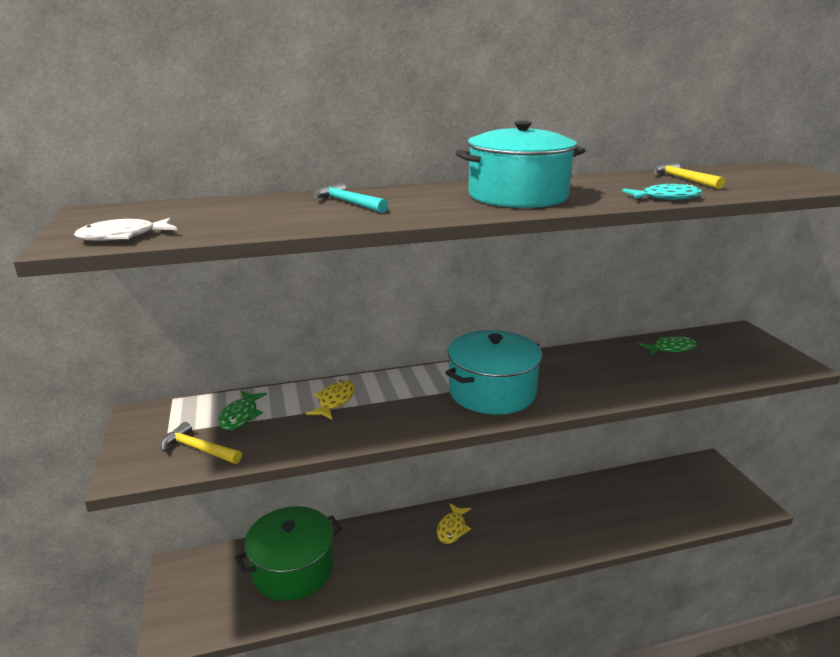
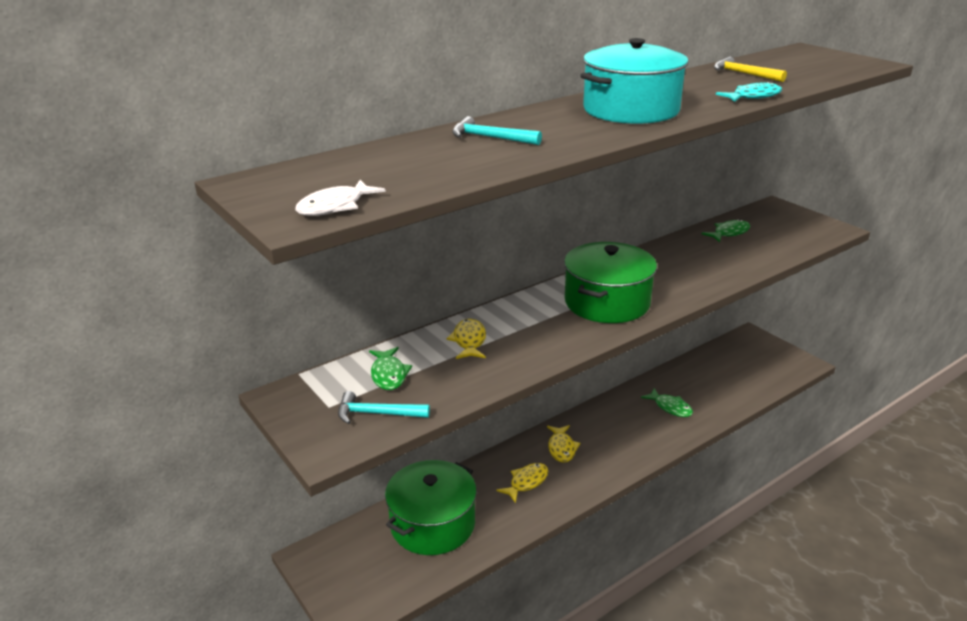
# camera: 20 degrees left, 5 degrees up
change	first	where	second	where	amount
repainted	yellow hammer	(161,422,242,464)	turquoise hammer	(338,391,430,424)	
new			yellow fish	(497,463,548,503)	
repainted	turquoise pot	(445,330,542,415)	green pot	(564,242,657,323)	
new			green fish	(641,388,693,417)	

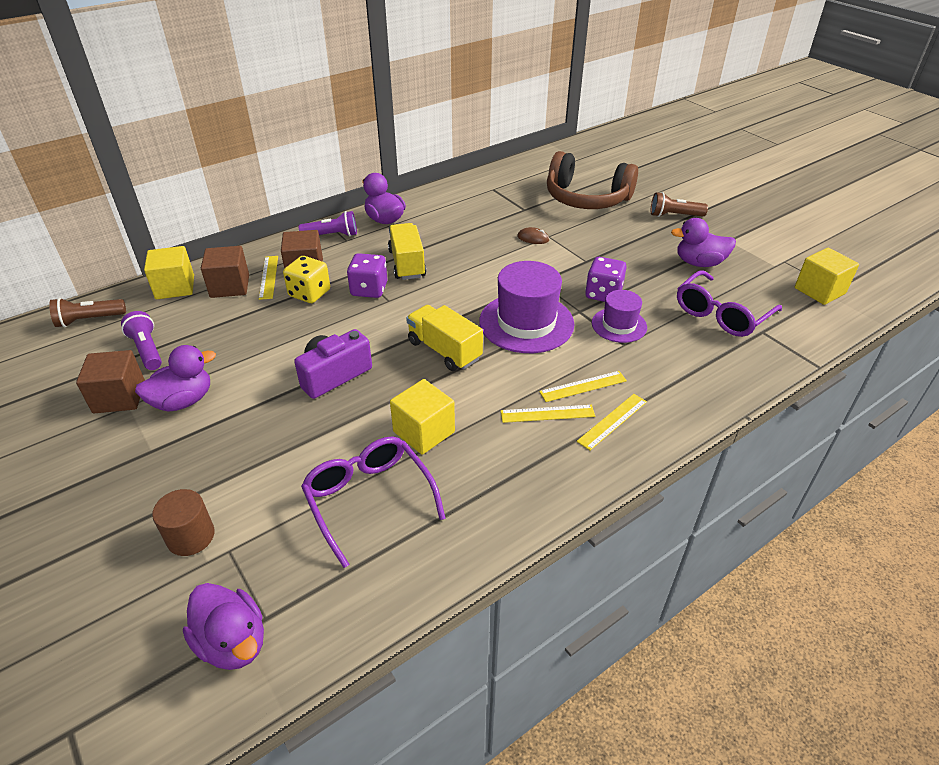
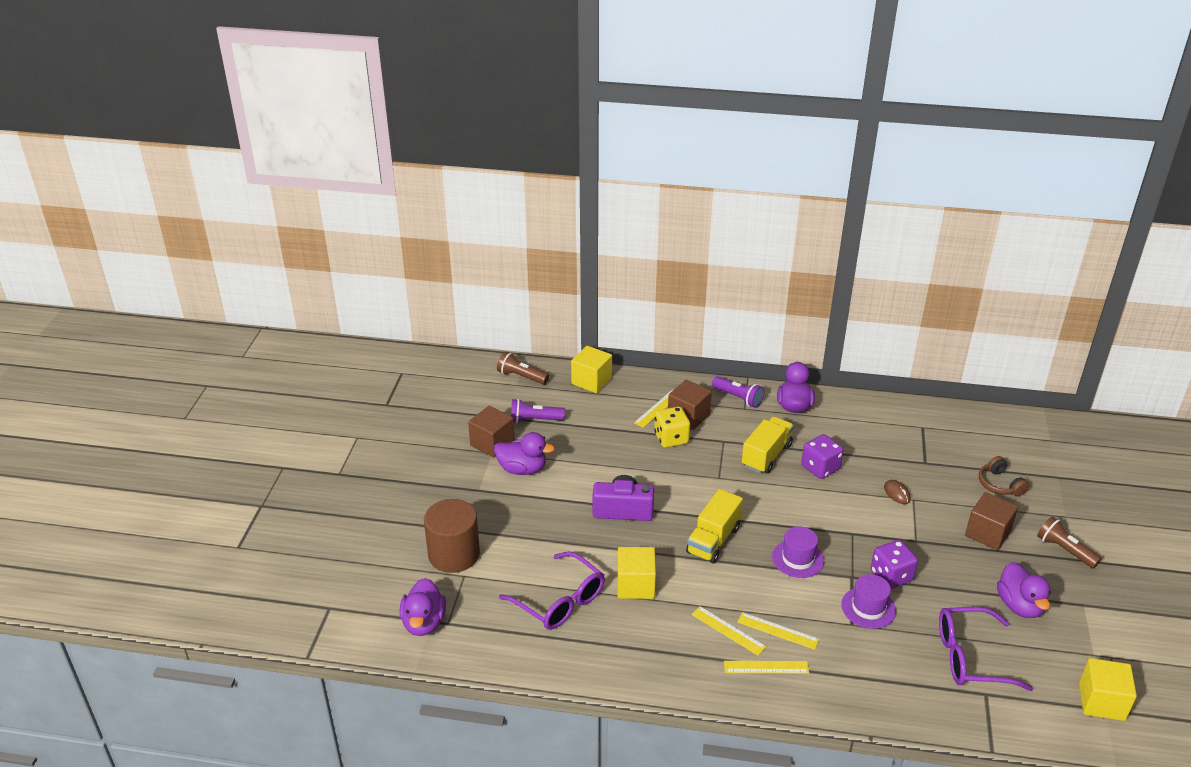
# camera: 45 degrees right, 5 degrees down
change	first	where	second	where	amount
scaled	brown cylinder	(152,489,215,556)		(424,499,480,573)	x1.60
rotated	purple glasses	(301,436,446,568)		(499,551,605,630)	120 degrees clockwise
rotated	purple flashlight	(121,311,162,370)		(511,399,565,423)	105 degrees counterclockwise
rotated	yellow truck	(406,305,483,371)		(686,489,743,563)	150 degrees counterclockwise
scaled	purple hat	(479,261,574,353)		(772,526,824,578)	x0.58
shifted	purple dice	(347,253,388,298)		(801,434,843,479)	
shifted	brown cube	(201,246,249,298)		(965,492,1018,550)	
scaled	brown headphones	(547,151,638,209)		(979,456,1029,496)	x0.47
rotated	purple duck	(671,218,736,267)		(997,562,1051,618)	150 degrees counterclockwise

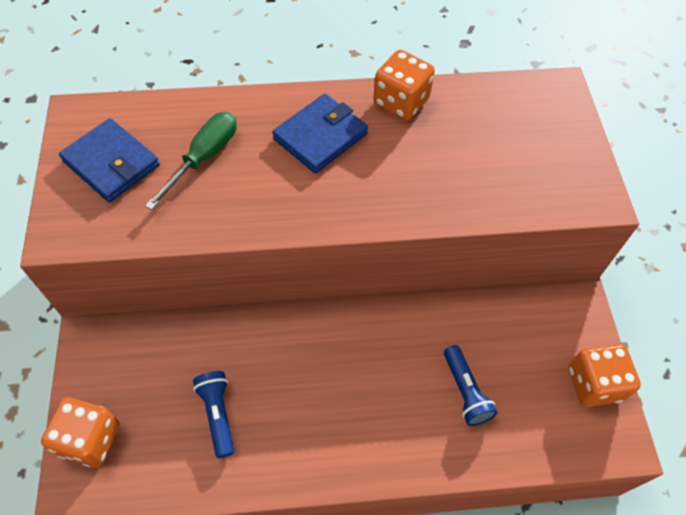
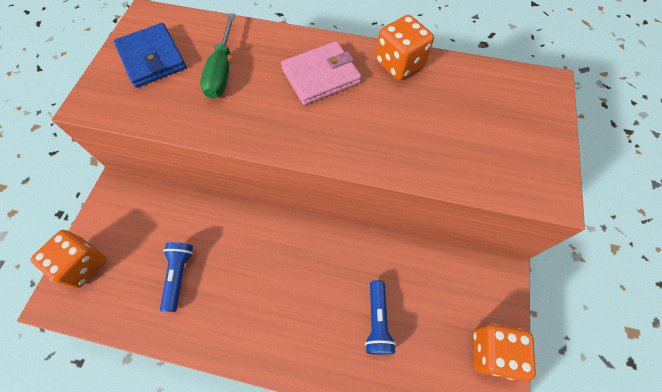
# camera: 20 degrees right, 5 degrees up
change	first	where	second	where	amount
rotated	green screwdriver	(145,112,237,210)		(200,13,235,99)	135 degrees clockwise
repainted	blue wallet	(272,93,368,173)	pink wallet	(281,41,361,105)	

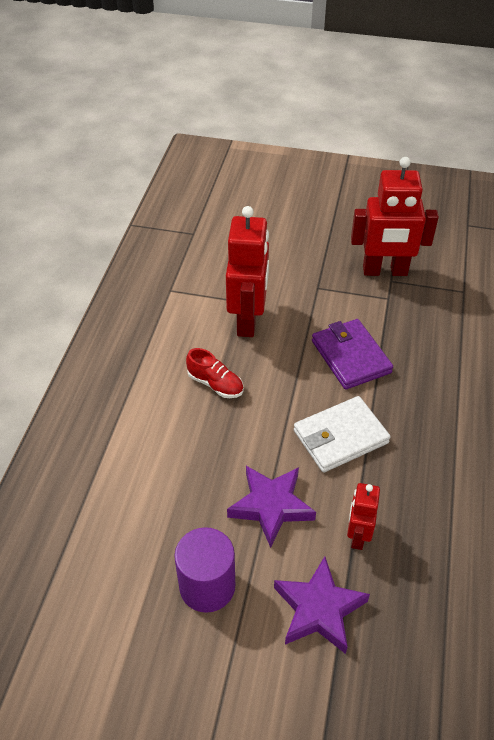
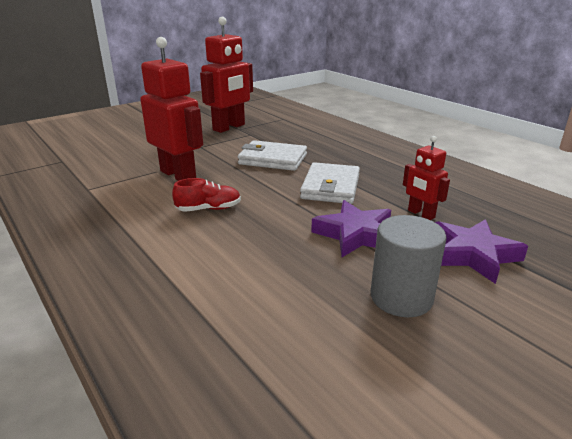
# camera: 50 degrees left, 20 degrees down
change	first	where	second	where	amount
repainted	purple wallet	(312,319,393,390)	white wallet	(238,140,307,171)	
repainted	purple cylinder	(175,527,235,613)	grey cylinder	(371,215,446,317)	

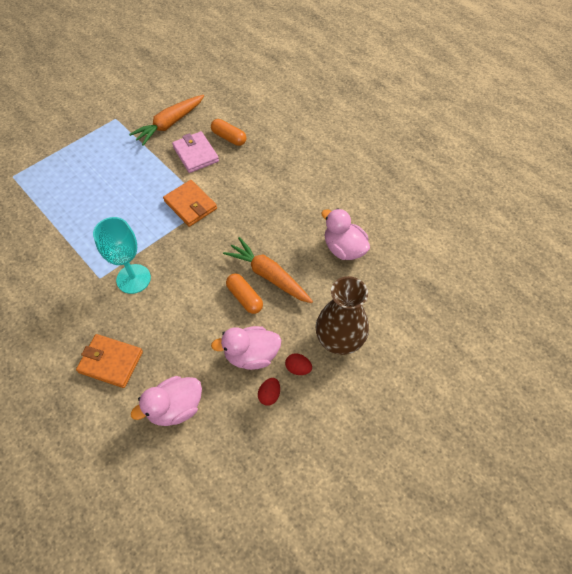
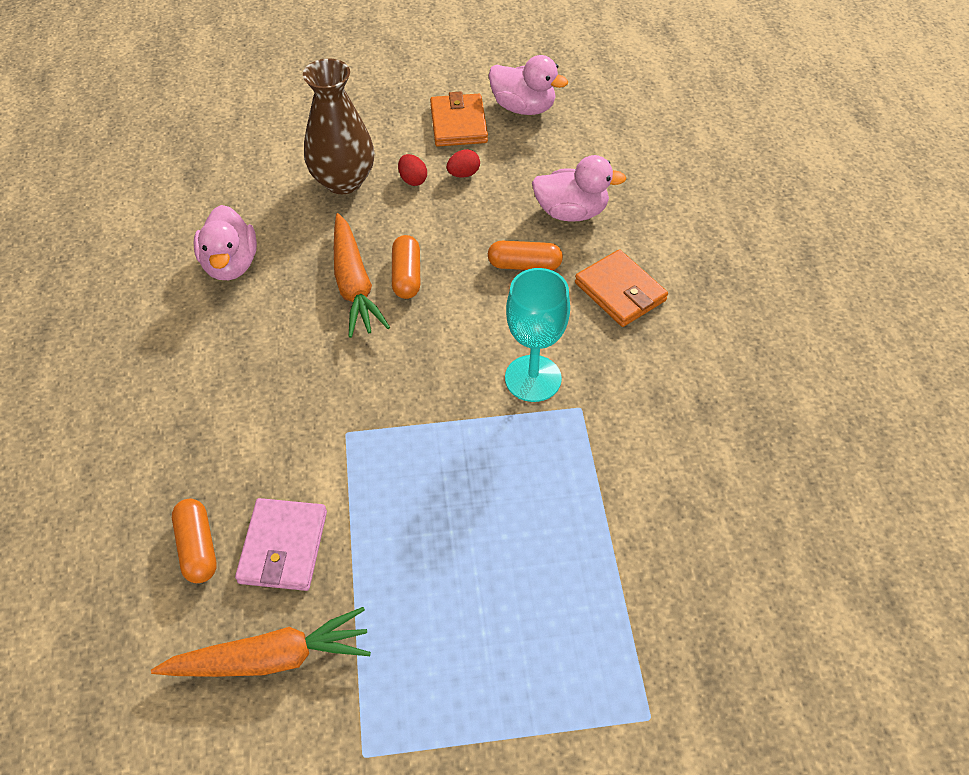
# camera: 145 degrees left, 5 degrees down
change	first	where	second	where	amount
shifted	orange wallet	(163,180,217,227)		(430,92,488,147)	
new			orange capsule	(488,241,563,270)	
shifted	pink duck	(211,326,281,370)		(489,55,568,115)	

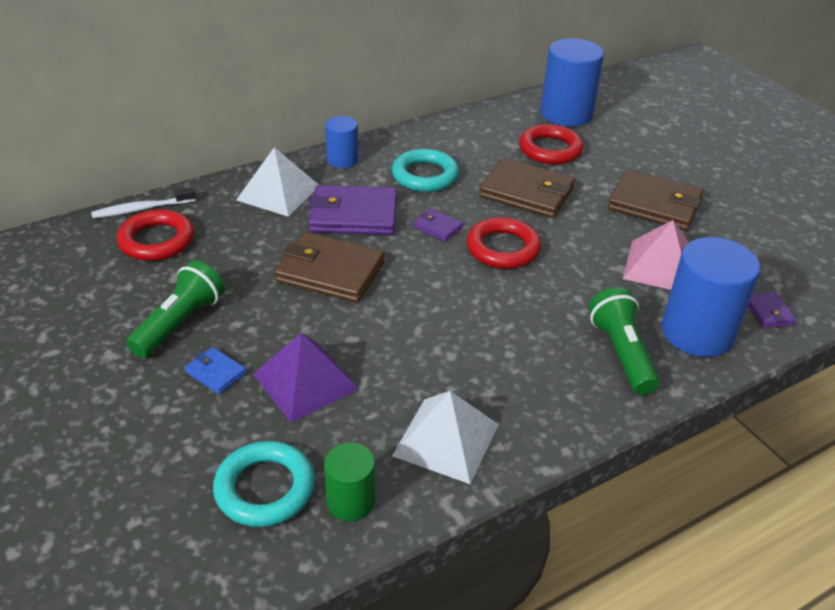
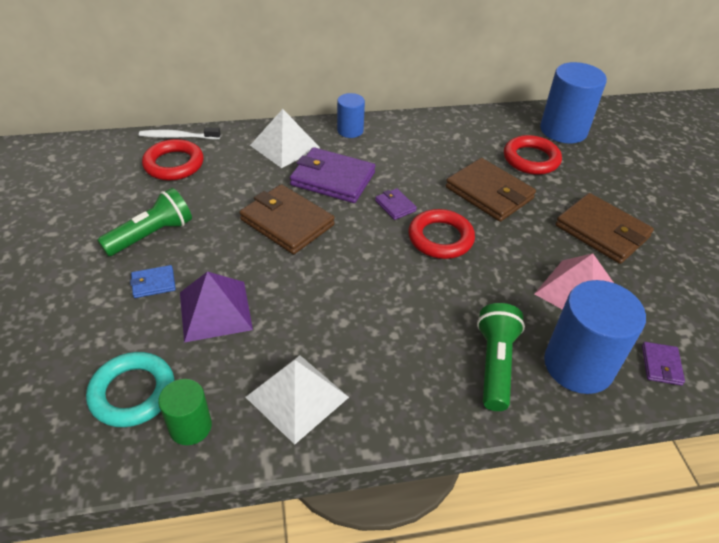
# camera: 20 degrees right, 5 degrees up
change	first	where	second	where	amount
rotated	blue wallet	(185,347,246,394)		(130,265,176,298)	75 degrees counterclockwise
gone	turquoise ring	(392,149,459,192)			

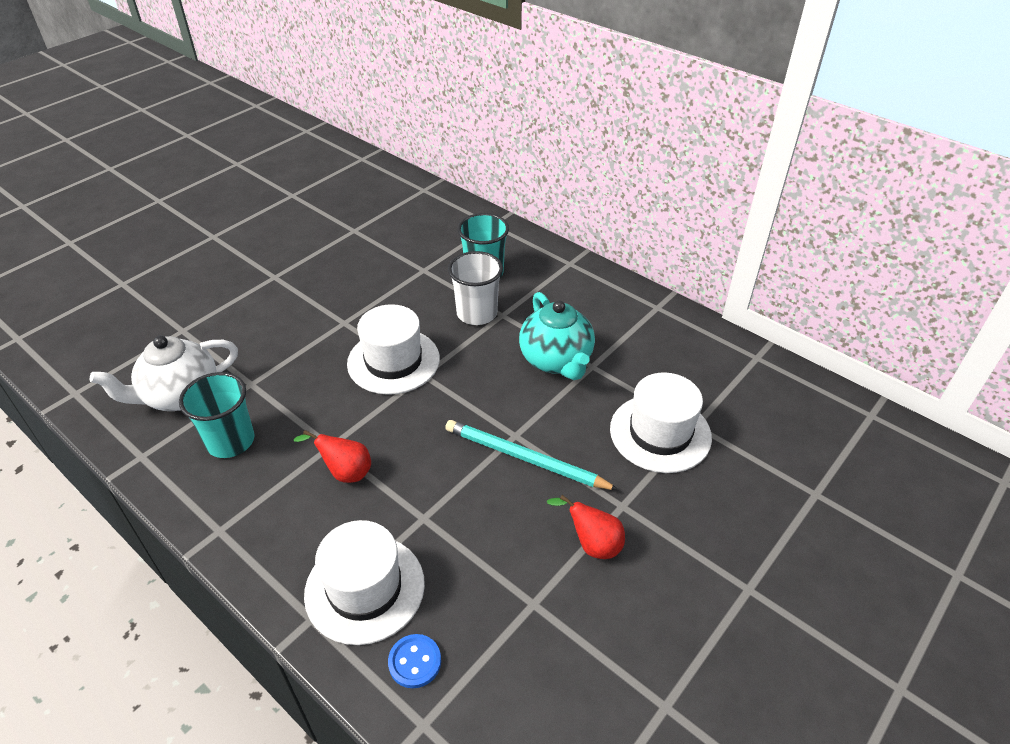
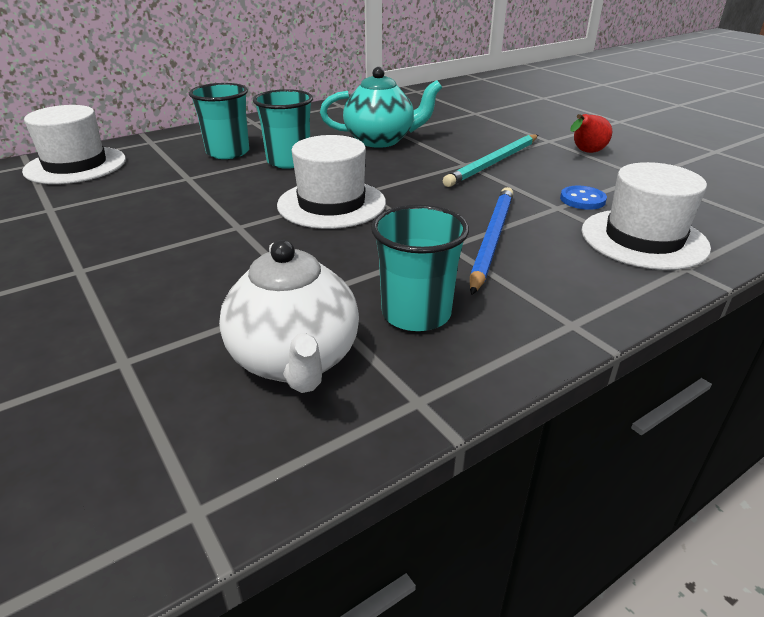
# camera: 75 degrees left, 10 degrees down
change	first	where	second	where	amount
shifted	white hat	(610,372,712,473)		(22,105,126,184)	
repainted	white cup	(448,251,503,325)	turquoise cup	(253,89,313,169)	
swapped	red pear	(294,430,371,483)	blue pencil	(470,187,514,295)	
shifted	blue button	(388,634,441,688)		(560,185,607,210)	

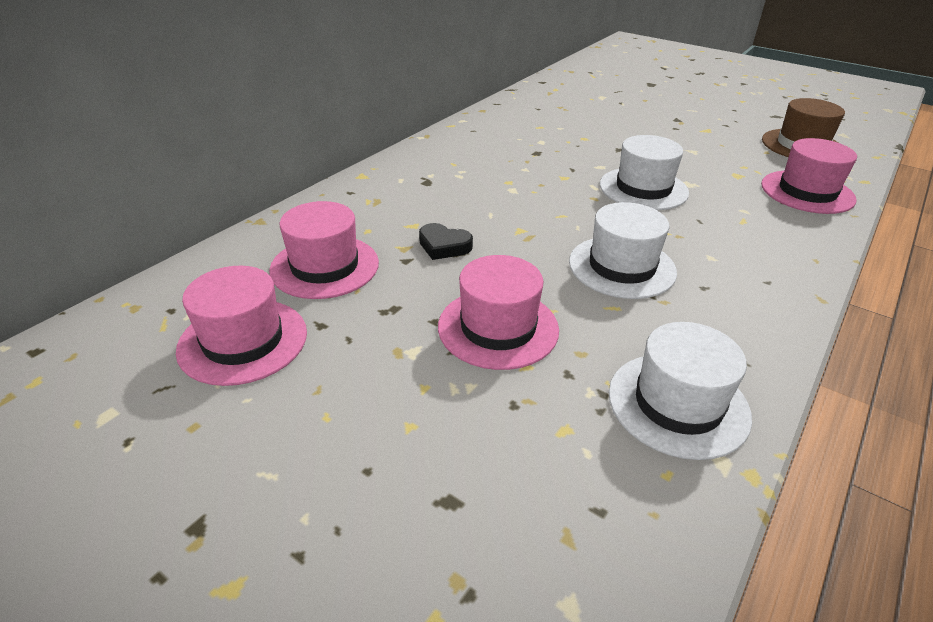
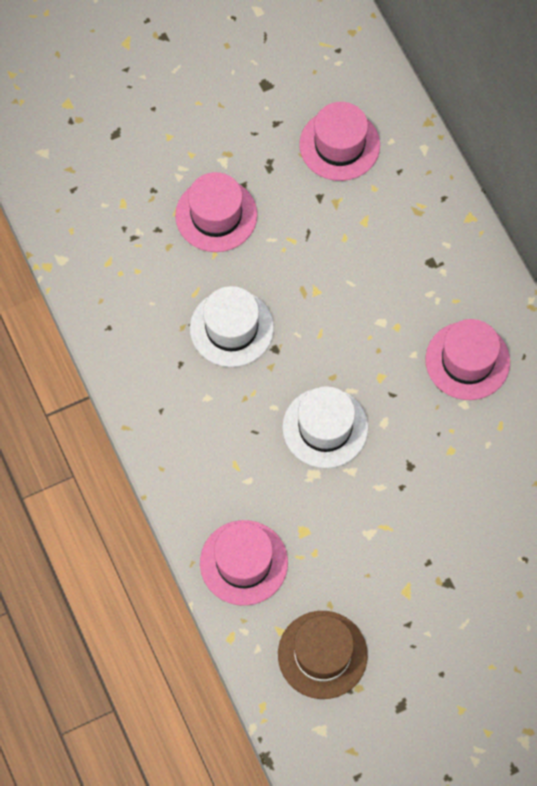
# camera: 120 degrees right, 30 degrees up
change	first	where	second	where	amount
shifted	pink hat	(176,266,307,386)		(426,319,510,400)	
gone	black heart	(419,223,473,260)			
gone	white hat	(609,322,752,460)			

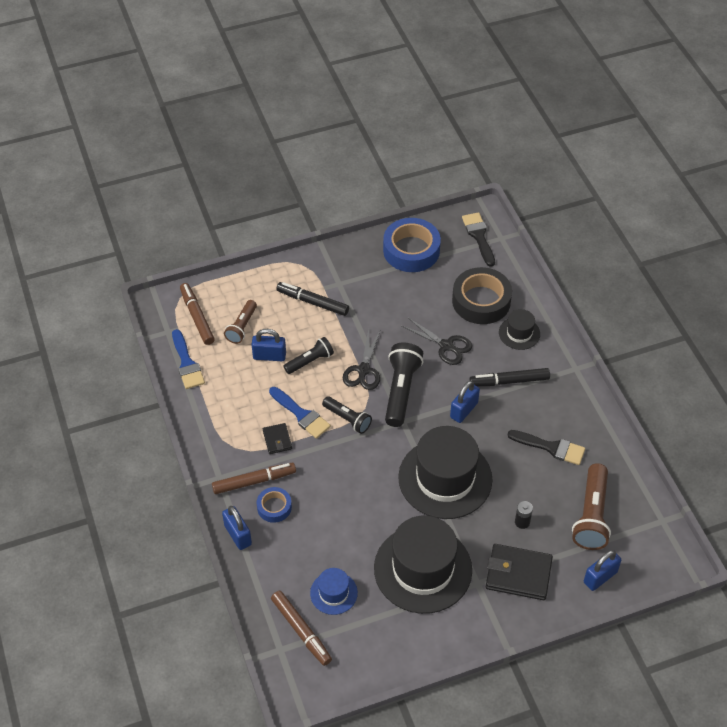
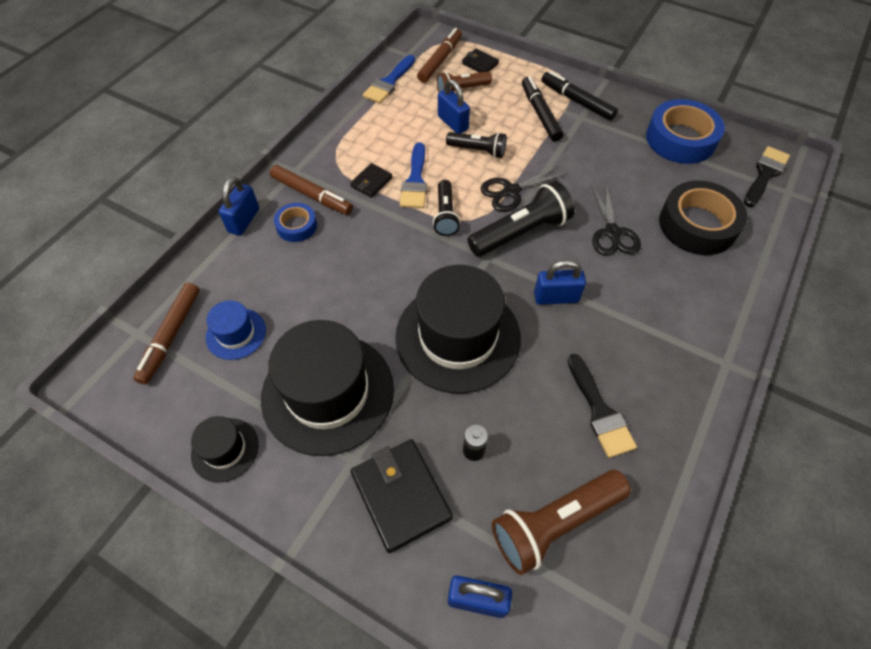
# camera: 50 degrees right, 5 degrees up
change	first	where	second	where	amount
shifted	black hat	(499,309,540,350)		(191,416,259,482)	
new			black wallet	(462,49,499,72)	
shifted	black marker	(469,368,550,386)		(541,71,618,120)	

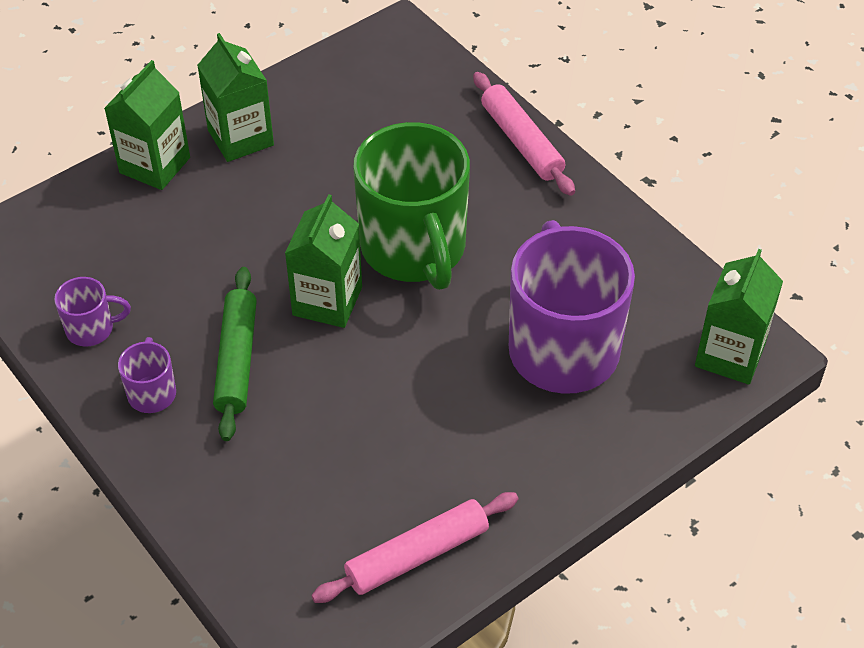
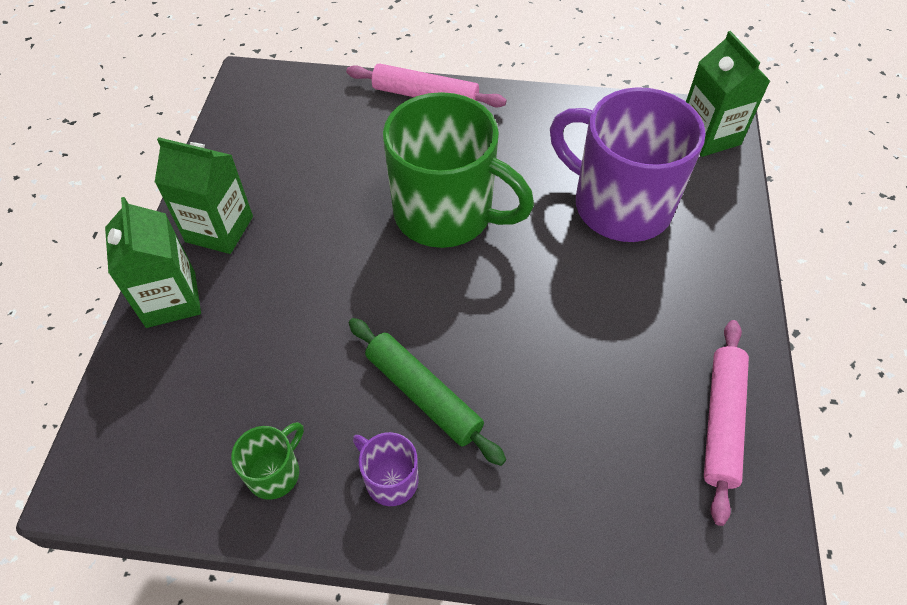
# camera: 45 degrees left, 5 degrees up
change	first	where	second	where	amount
repainted	purple mug	(54,277,131,346)	green mug	(231,422,304,500)	
gone	green carton	(285,194,362,328)			

